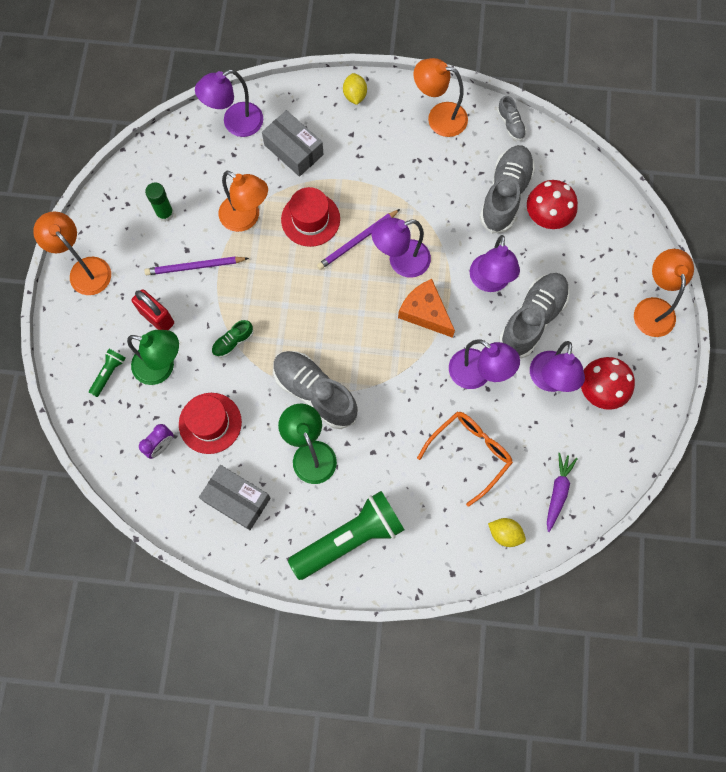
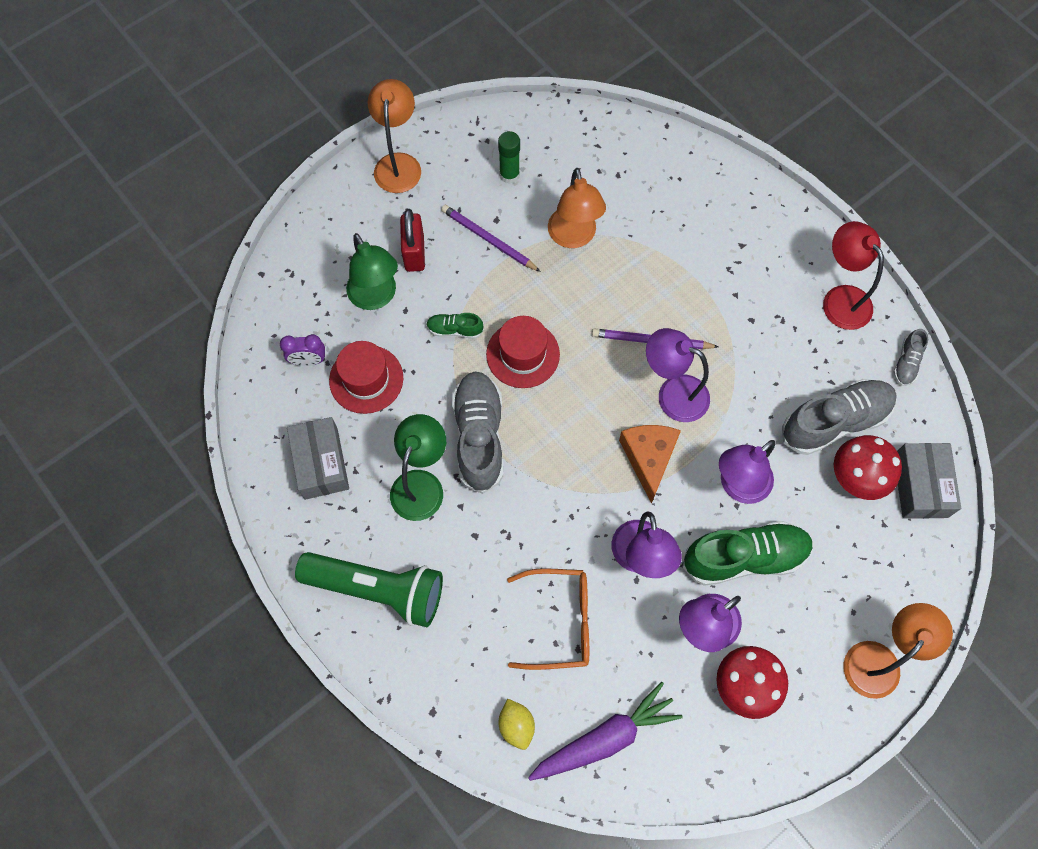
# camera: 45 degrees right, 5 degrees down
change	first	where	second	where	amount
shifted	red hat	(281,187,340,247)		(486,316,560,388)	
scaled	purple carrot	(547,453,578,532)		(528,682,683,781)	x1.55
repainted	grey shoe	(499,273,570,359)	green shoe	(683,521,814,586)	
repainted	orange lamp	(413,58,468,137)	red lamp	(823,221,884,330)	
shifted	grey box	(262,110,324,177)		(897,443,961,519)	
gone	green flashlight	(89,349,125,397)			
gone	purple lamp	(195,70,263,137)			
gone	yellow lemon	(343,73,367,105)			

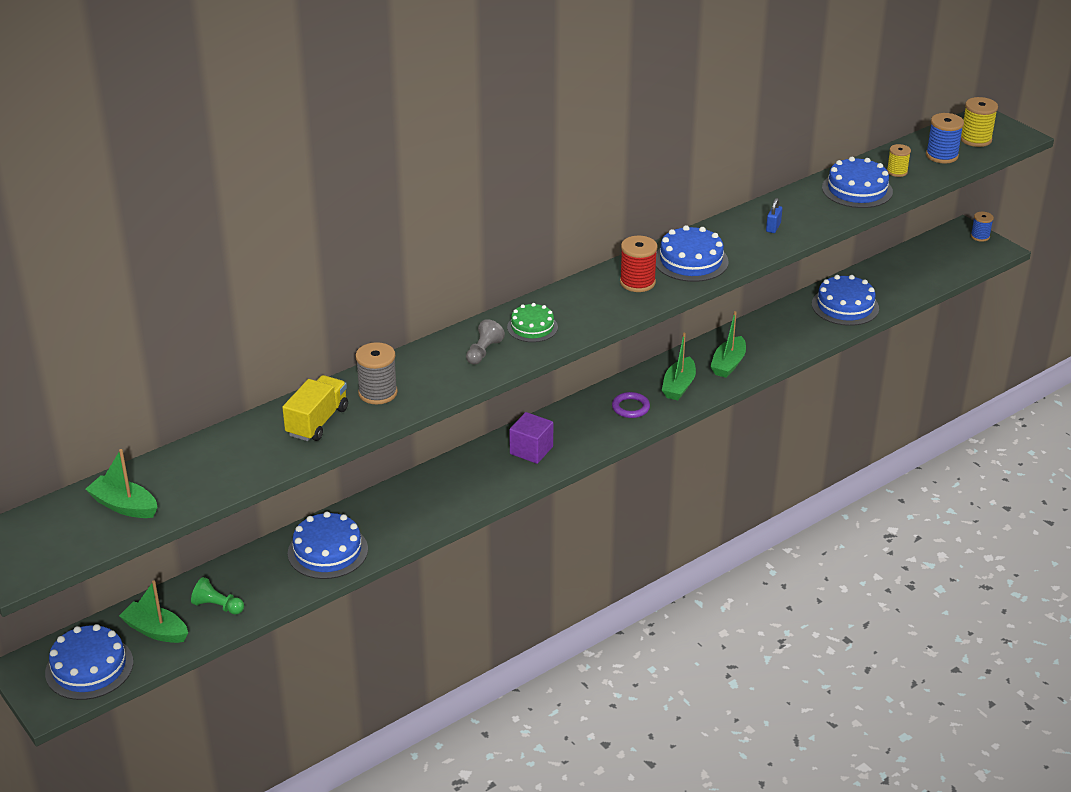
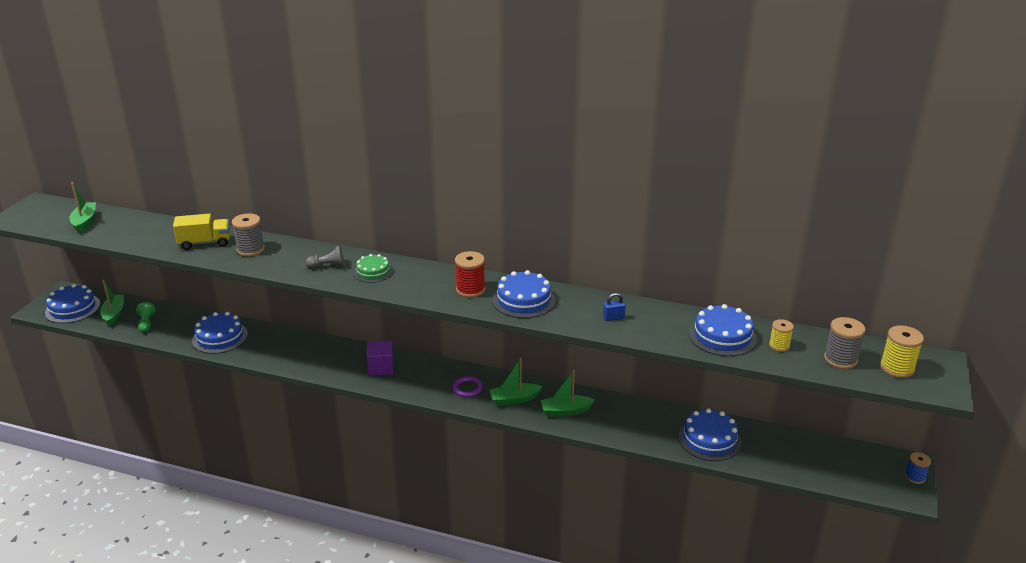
# camera: 55 degrees right, 5 degrees down
change	first	where	second	where	amount
repainted	blue spool	(926,113,964,164)	grey spool	(824,317,866,369)	

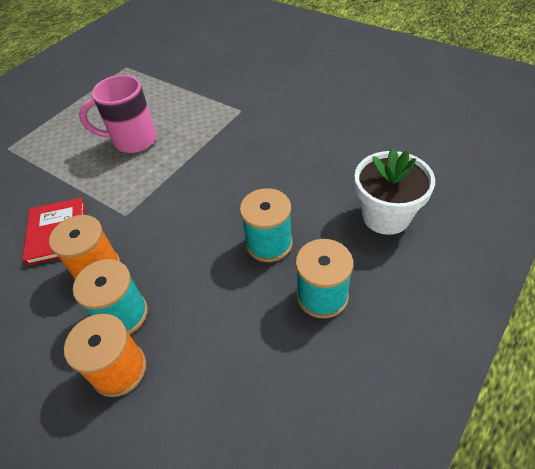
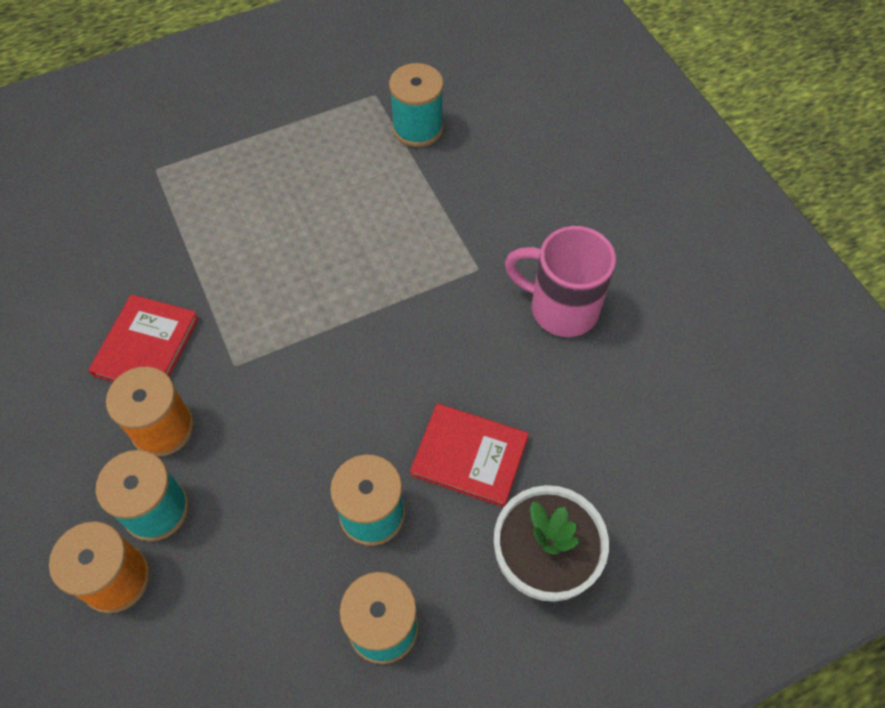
# camera: 25 degrees right, 10 degrees up
change	first	where	second	where	amount
new			turquoise spool	(389,63,444,147)	
new			red book	(410,403,529,507)	
shifted	pink mug	(79,75,157,153)		(505,226,616,337)	

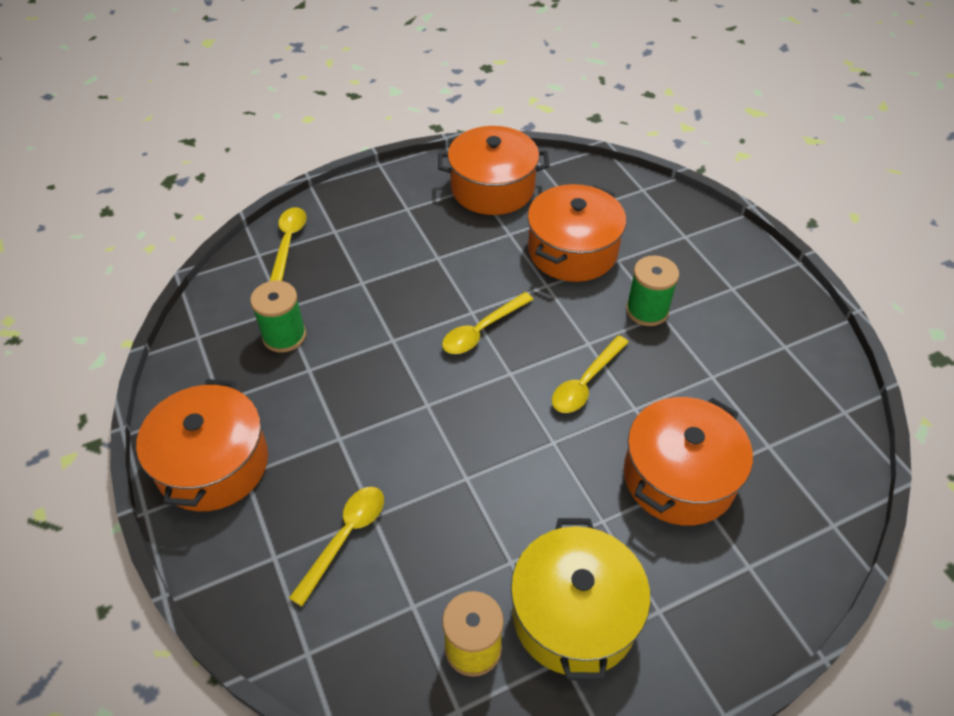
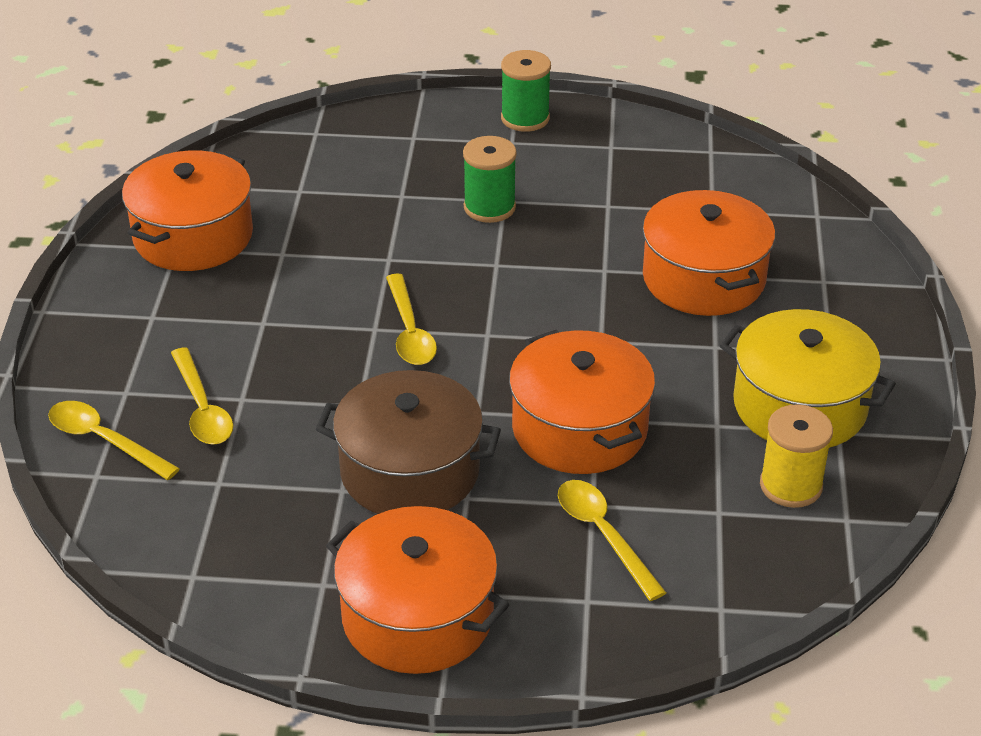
# camera: 60 degrees left, 10 degrees down
change	first	where	second	where	amount
shifted	yellow spoon	(552,335,629,413)		(171,347,233,445)	
new			brown pot	(316,370,501,514)	
shifted	green spool	(250,281,306,352)		(501,50,551,132)	
shifted	orange pot	(527,184,626,282)		(509,329,655,474)	

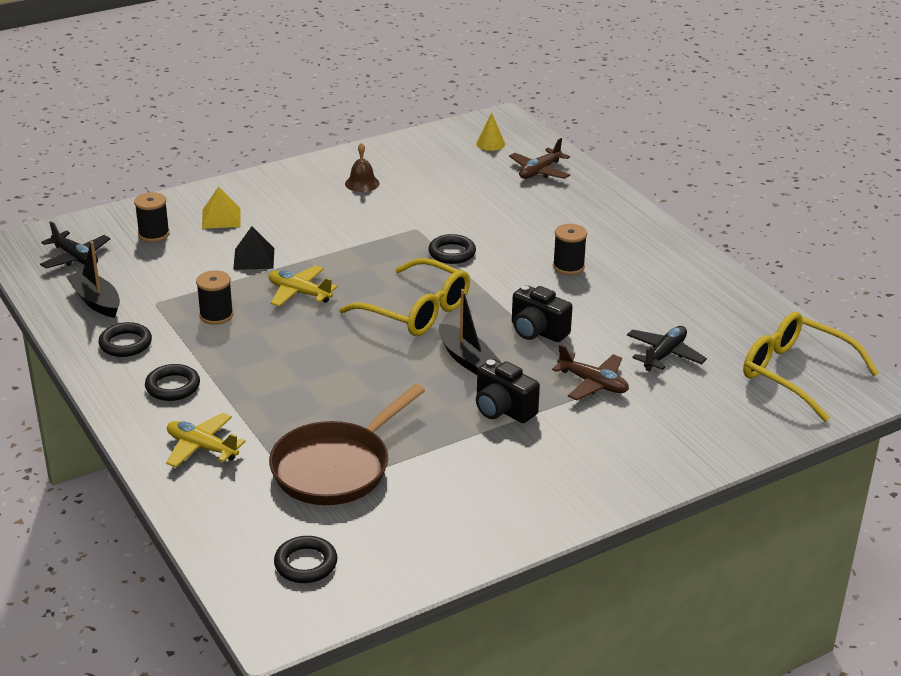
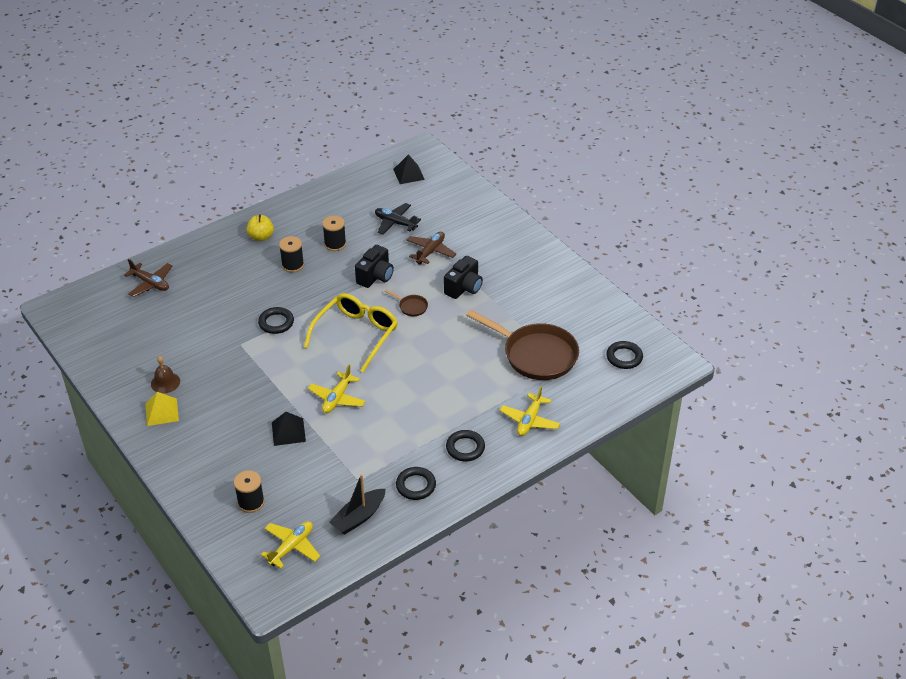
# camera: 95 degrees left, 10 degrees up
change	first	where	second	where	amount
shifted	yellow pyramid	(202,187,241,229)		(145,392,179,426)	
new			yellow apple	(247,214,274,241)	
repainted	black plane	(40,221,110,268)	yellow plane	(261,521,321,569)	
shifted	black spool	(196,270,233,325)		(322,216,346,251)	
swapped	black boat	(438,289,501,375)	brown pan	(385,289,428,316)	
swapped	yellow glasses	(743,312,879,422)	black pyramid	(393,155,425,184)	
gone	yellow cone	(476,113,505,151)			

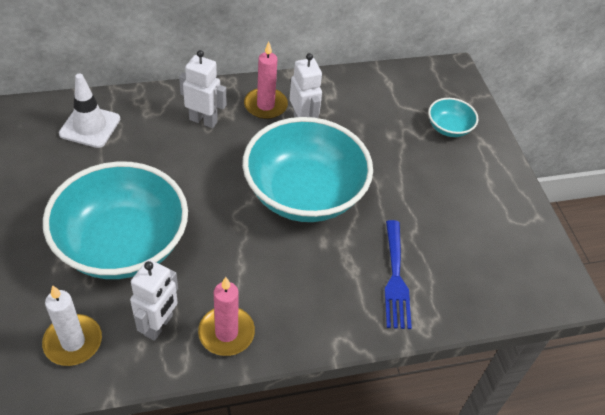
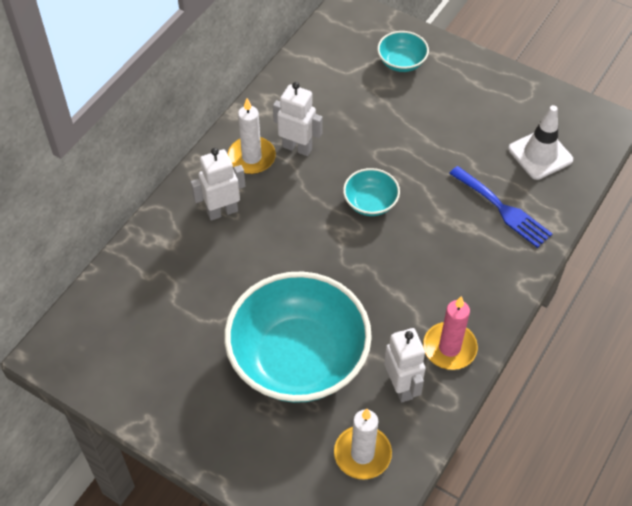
# camera: 40 degrees left, 5 degrees up
change	first	where	second	where	amount
repainted	pink candle	(244,42,288,119)	white candle	(228,98,276,174)	
scaled	turquoise bowl	(243,117,373,222)		(343,168,400,216)	x0.44
shifted	white traffic cone	(59,73,120,148)		(508,105,573,180)	

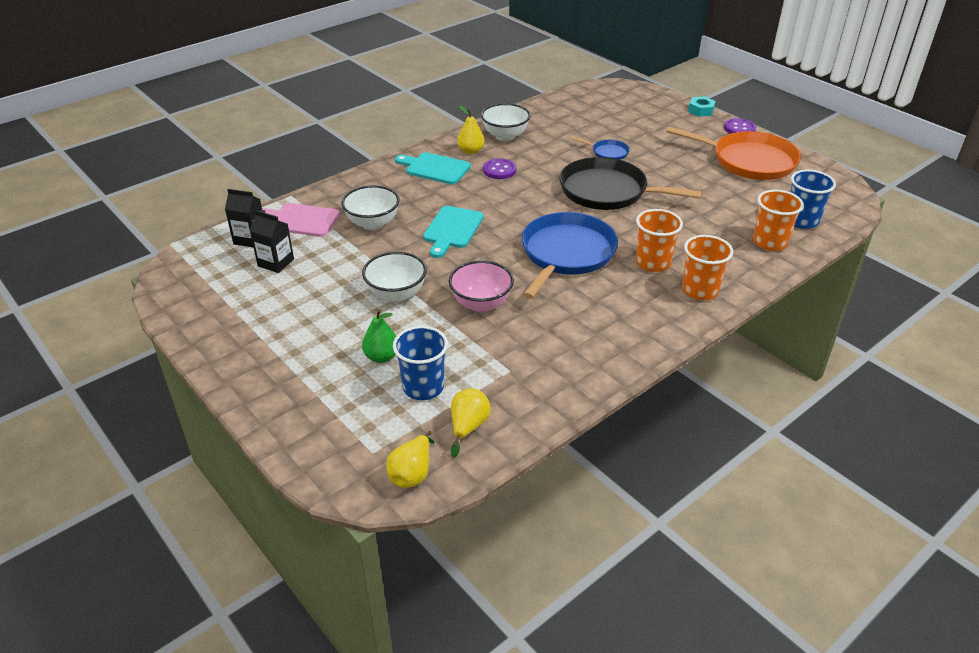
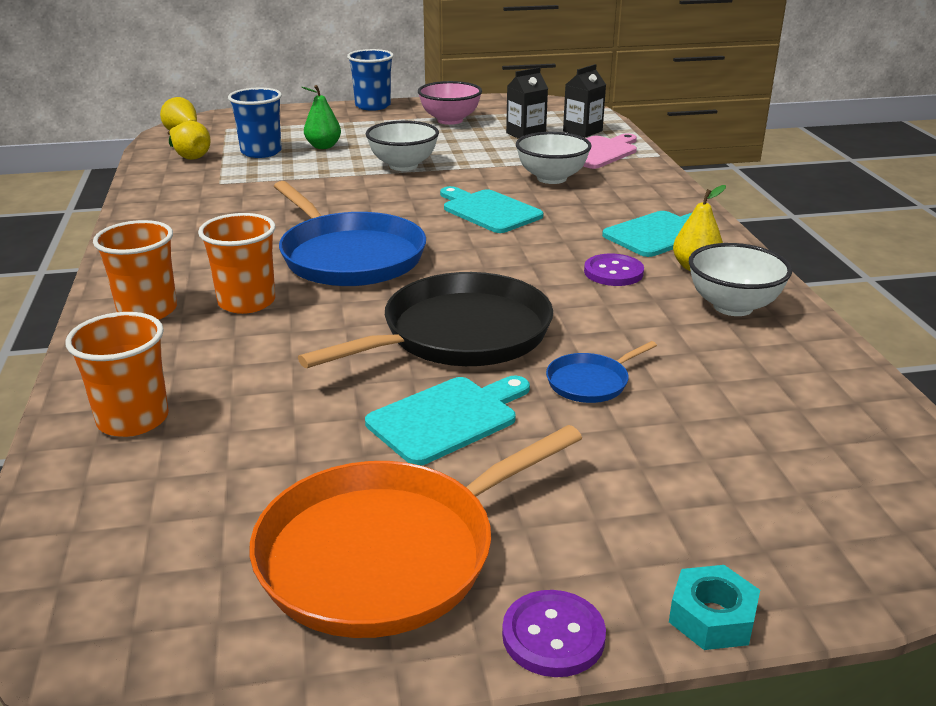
# camera: 120 degrees right, 10 degrees down
change	first	where	second	where	amount
shifted	blue cup	(791,170,836,229)		(347,49,394,111)	
new			turquoise cutting board	(365,376,530,466)	
shifted	pink bowl	(449,260,514,312)		(418,81,482,125)	

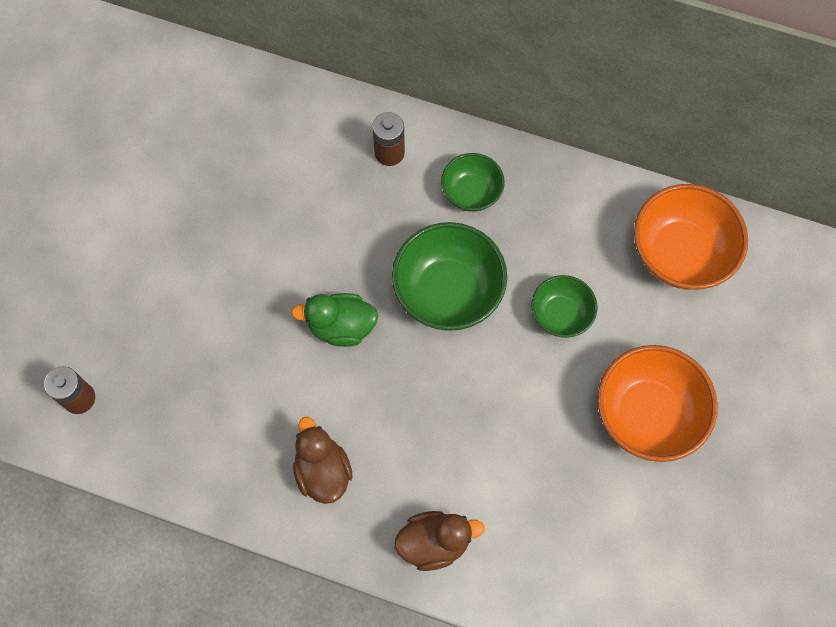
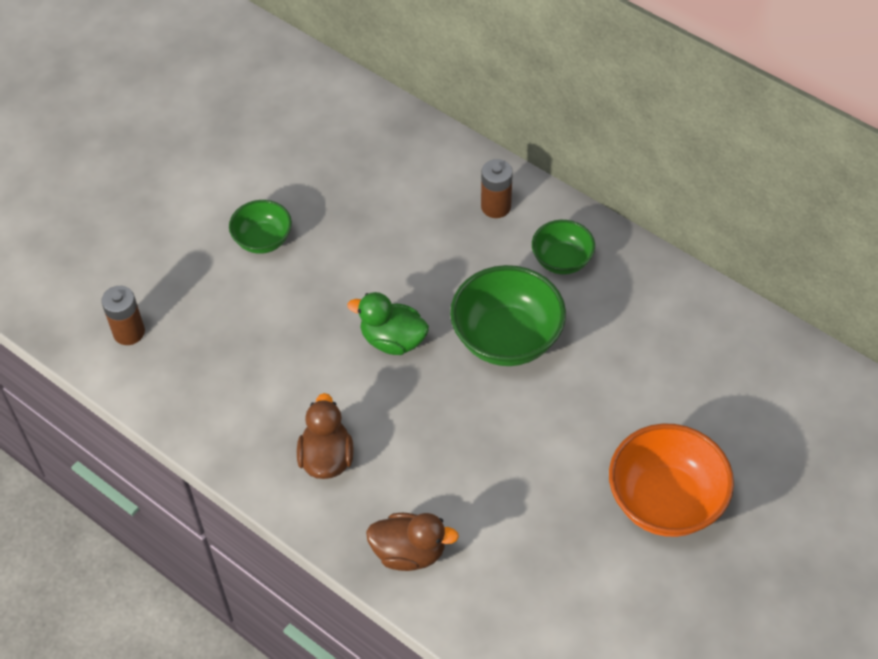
# camera: 20 degrees right, 15 degrees down
change	first	where	second	where	amount
shifted	green bowl	(531,275,597,338)		(229,200,292,254)	
gone	orange bowl	(634,184,748,290)			

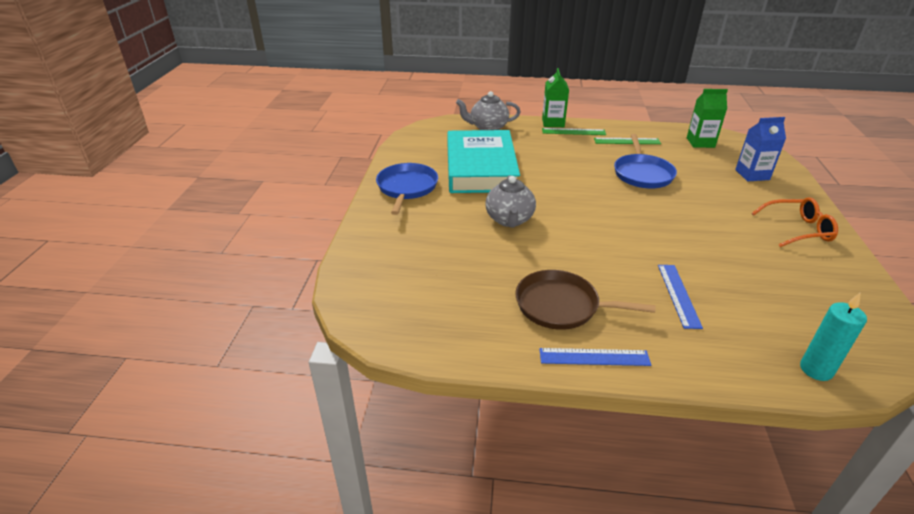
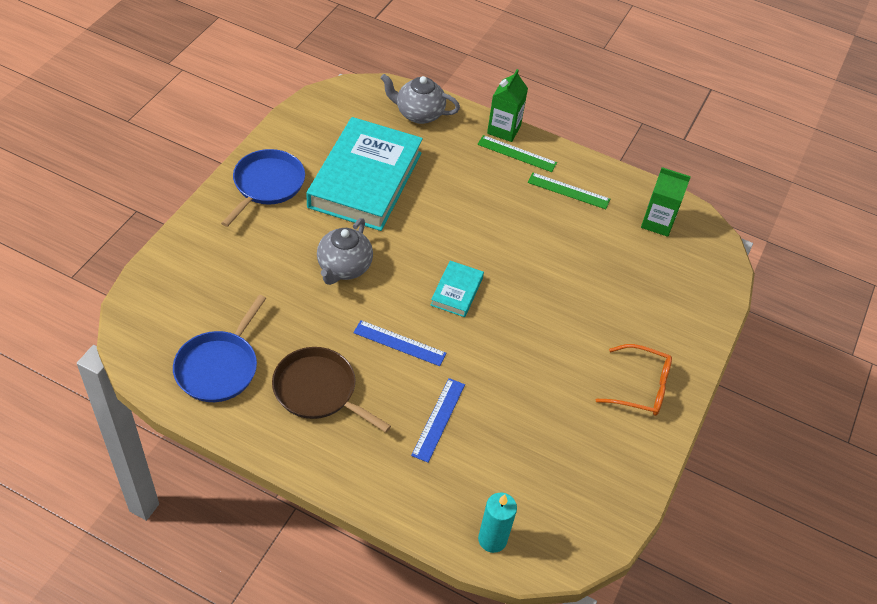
# camera: 15 degrees right, 15 degrees up
change	first	where	second	where	amount
shifted	blue pan	(614,134,677,188)		(173,295,266,402)	
shifted	blue ruler	(539,348,651,366)		(353,320,446,366)	
new			turquoise book	(430,261,484,317)	
gone	blue carton	(735,117,786,181)			

